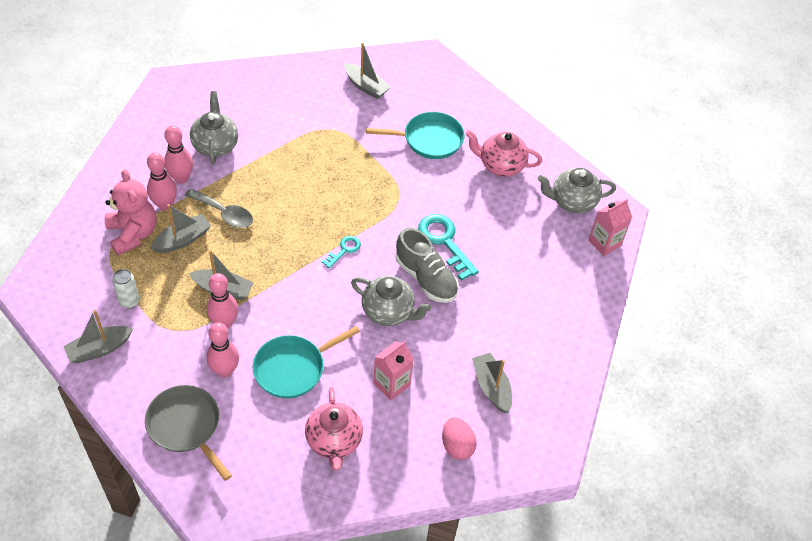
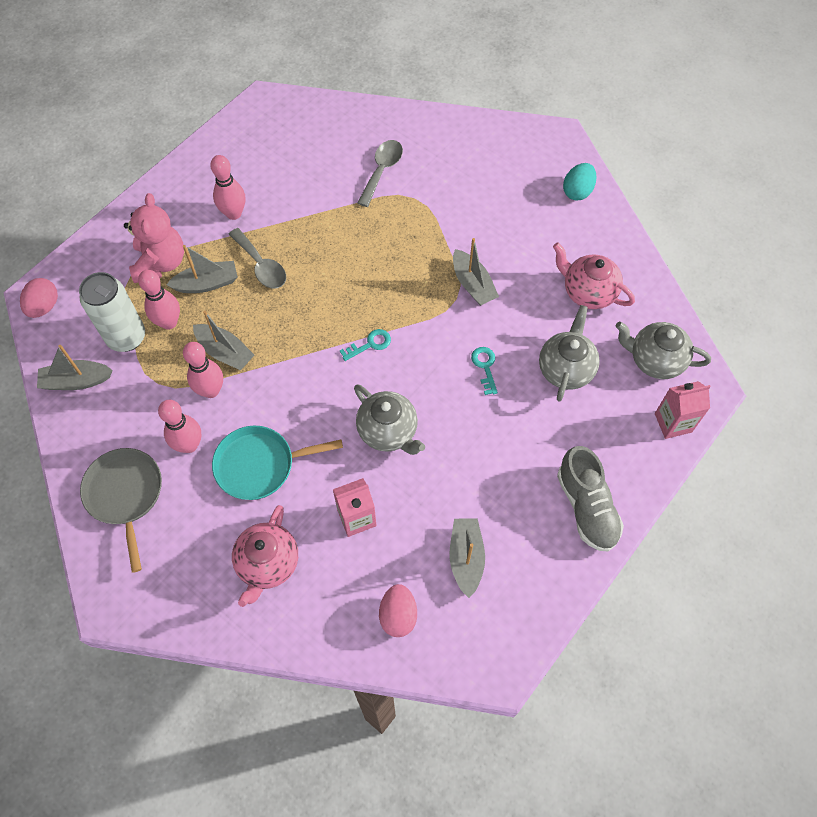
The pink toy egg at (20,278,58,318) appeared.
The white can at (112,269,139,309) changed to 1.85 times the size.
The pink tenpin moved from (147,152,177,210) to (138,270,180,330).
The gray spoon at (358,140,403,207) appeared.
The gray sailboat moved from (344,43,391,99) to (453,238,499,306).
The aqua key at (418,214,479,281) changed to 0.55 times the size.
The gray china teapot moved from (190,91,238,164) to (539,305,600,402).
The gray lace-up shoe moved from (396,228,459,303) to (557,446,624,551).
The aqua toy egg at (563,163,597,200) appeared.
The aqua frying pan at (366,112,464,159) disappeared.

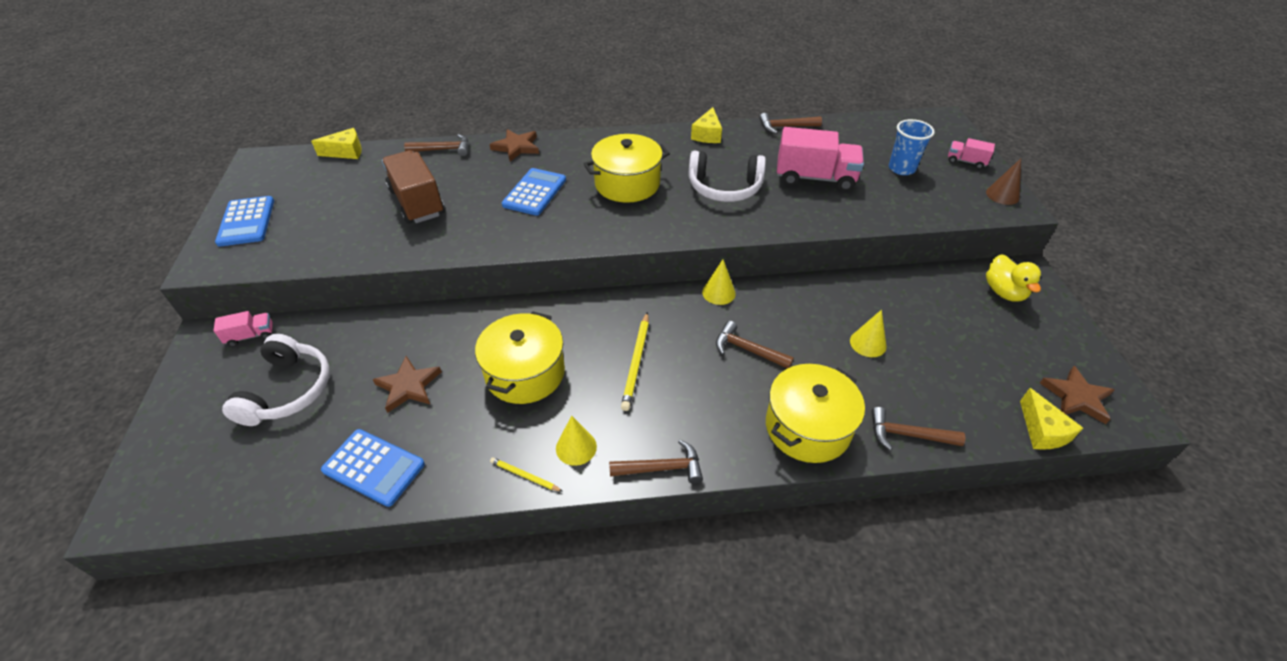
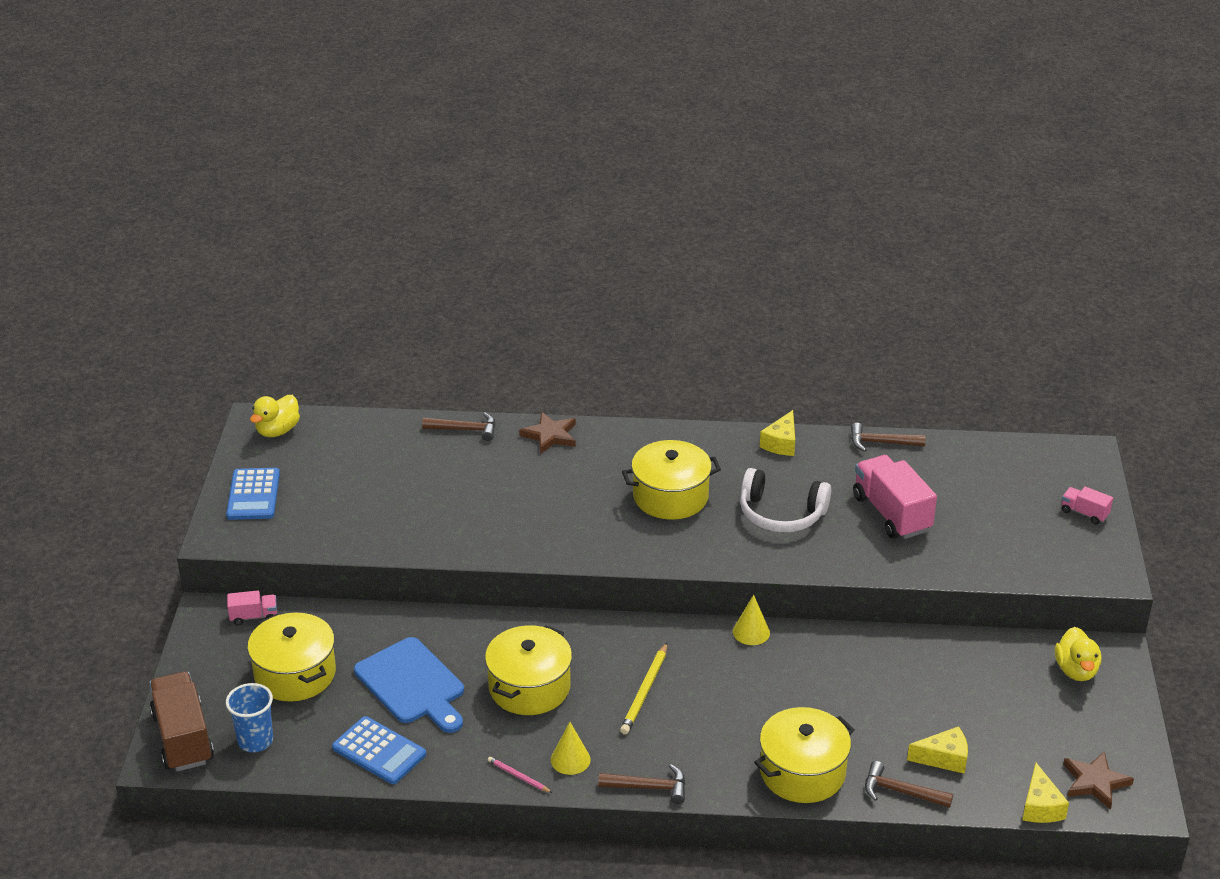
The dark brown toy truck moved from (382,150,445,224) to (150,671,214,772).
The cobalt cup moved from (889,119,935,175) to (226,683,273,752).
The white headset at (222,334,330,426) was replaced by the golden stockpot at (247,613,336,702).
The golden duck at (250,395,300,437) appeared.
The dark brown star at (372,356,442,413) was replaced by the cobalt chopping board at (354,637,464,733).
The golden pencil at (490,457,563,492) became the pink pencil at (488,757,552,793).
The pink toy truck at (777,127,864,191) turned 135 degrees counterclockwise.
The golden piece of cheese moved from (311,128,362,159) to (907,726,968,774).
The cobalt pocket calculator at (502,168,566,216) disappeared.
The dark brown carpenter's hammer at (716,321,794,368) disappeared.
The golden cone shape at (850,310,887,357) disappeared.
The dark brown cone shape at (986,159,1021,205) disappeared.

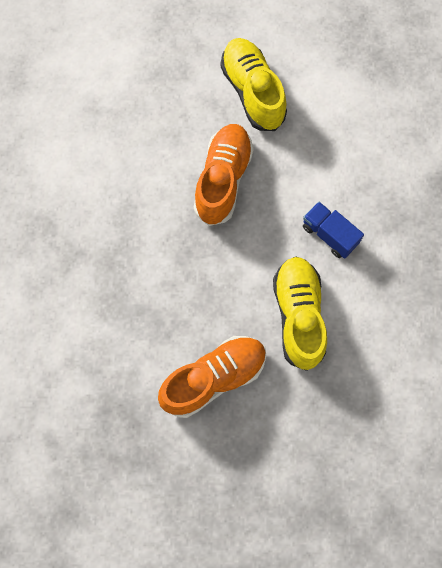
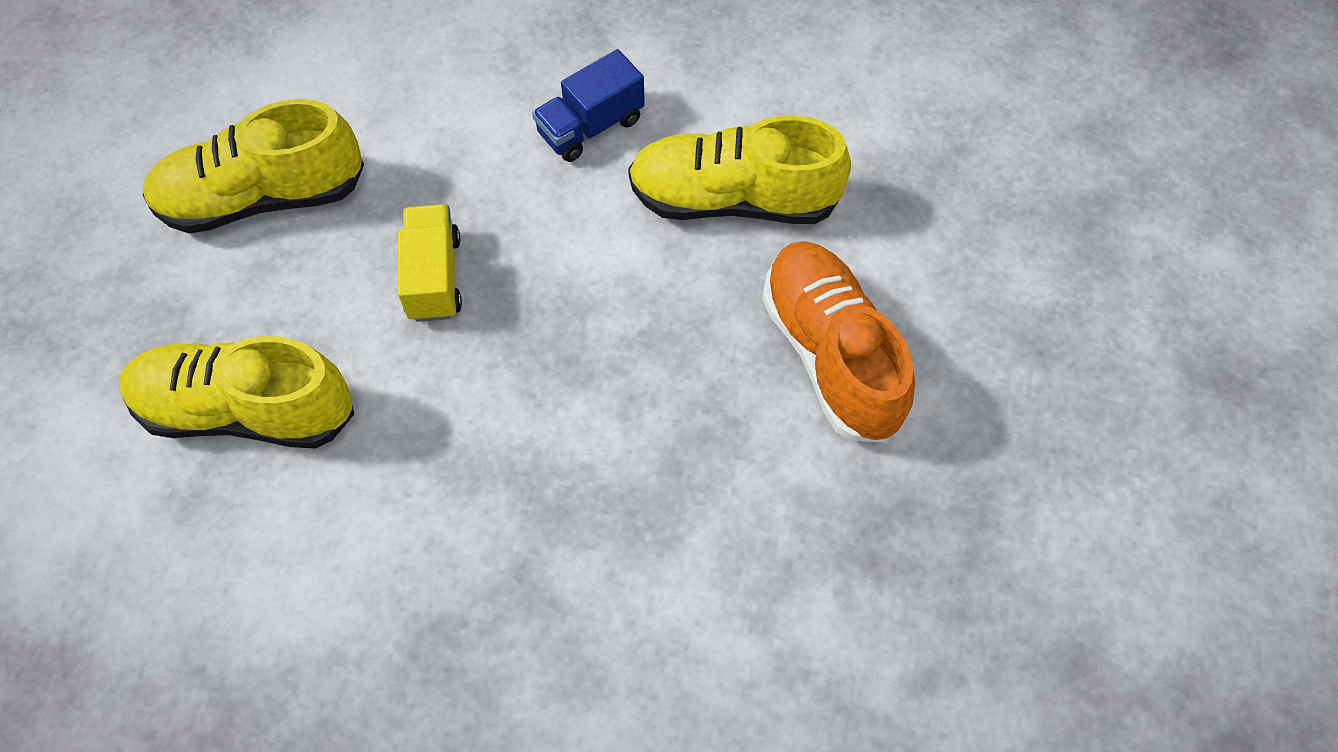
The golden lace-up shoe at (119,336,354,449) appeared.
The bright orange lace-up shoe at (194,124,254,226) was replaced by the golden toy truck at (397,204,462,322).

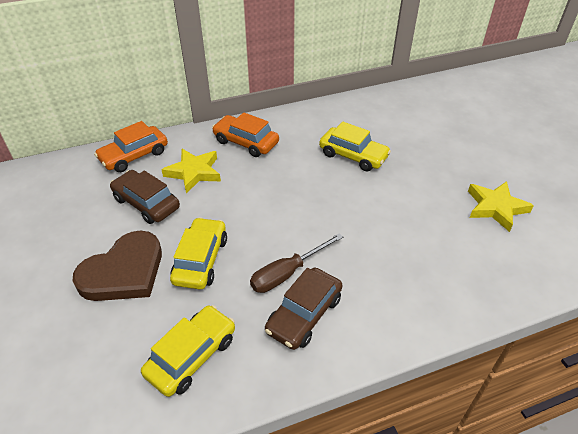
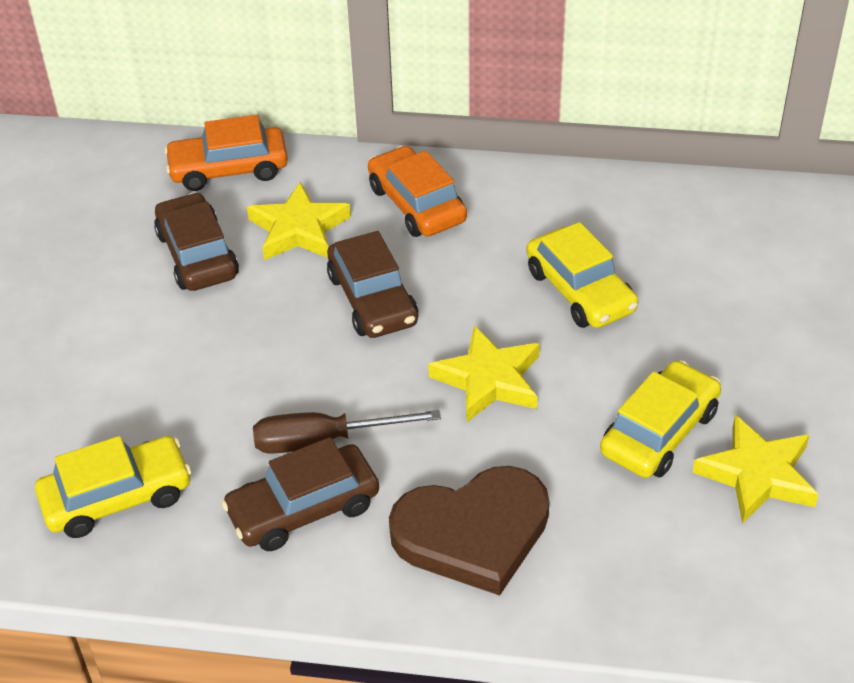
The dark brown car at (327,231,418,338) appeared.
The dark brown heart moved from (73,230,162,301) to (389,466,549,596).
The golden star at (428,325,540,423) appeared.
The golden car moved from (170,217,227,289) to (600,360,721,478).

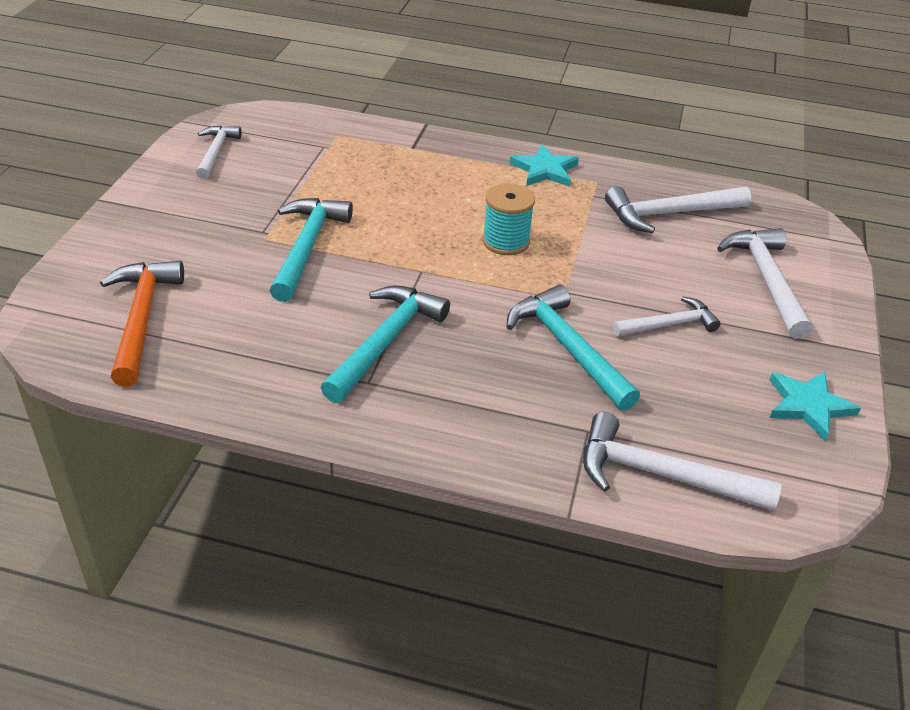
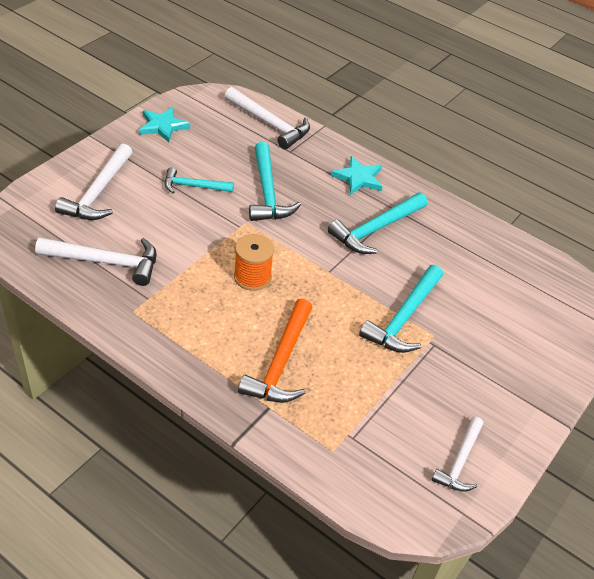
The white carpenter's hammer at (613,296,721,336) became the aqua carpenter's hammer at (164,167,234,193).
The aqua bobbin at (482,183,535,255) became the bright orange bobbin at (234,234,274,291).
The bright orange carpenter's hammer moved from (100,261,184,386) to (238,299,313,403).
The aqua star moved from (509,144,579,187) to (331,156,383,195).

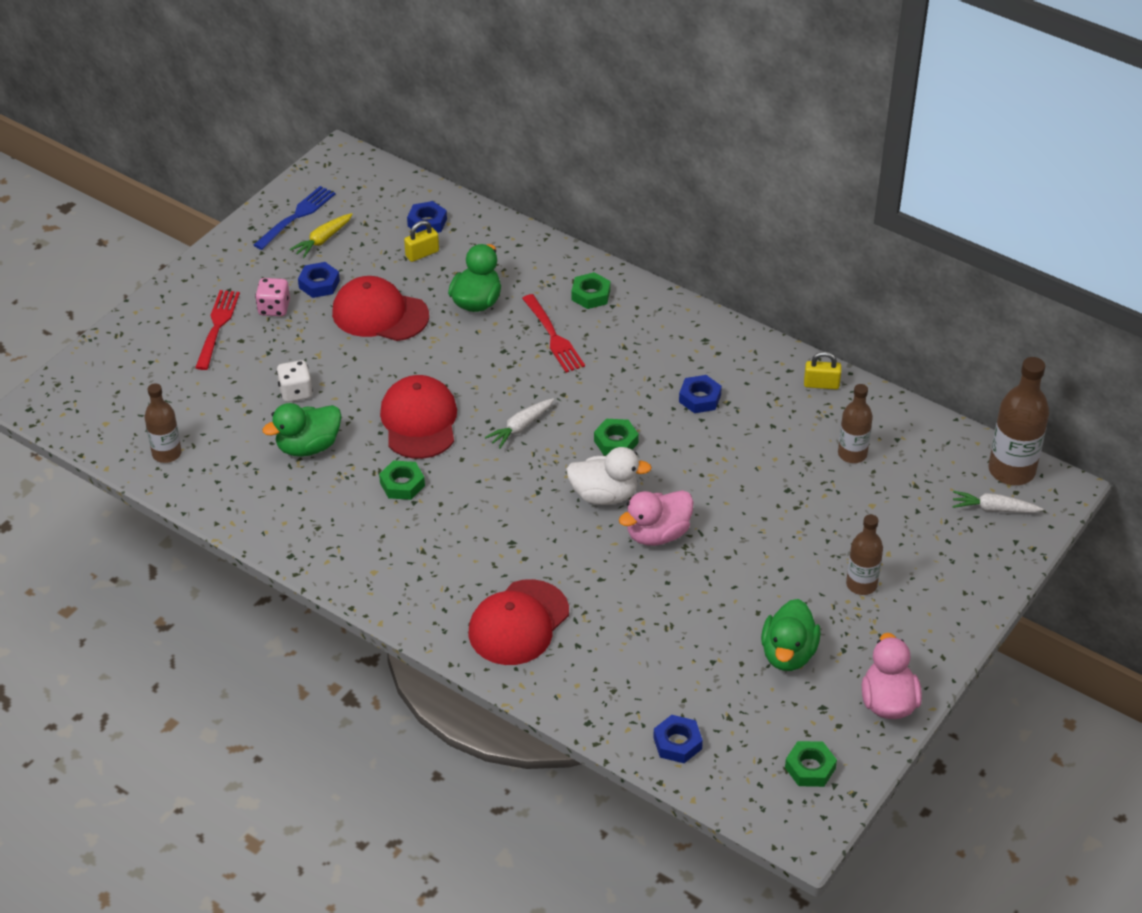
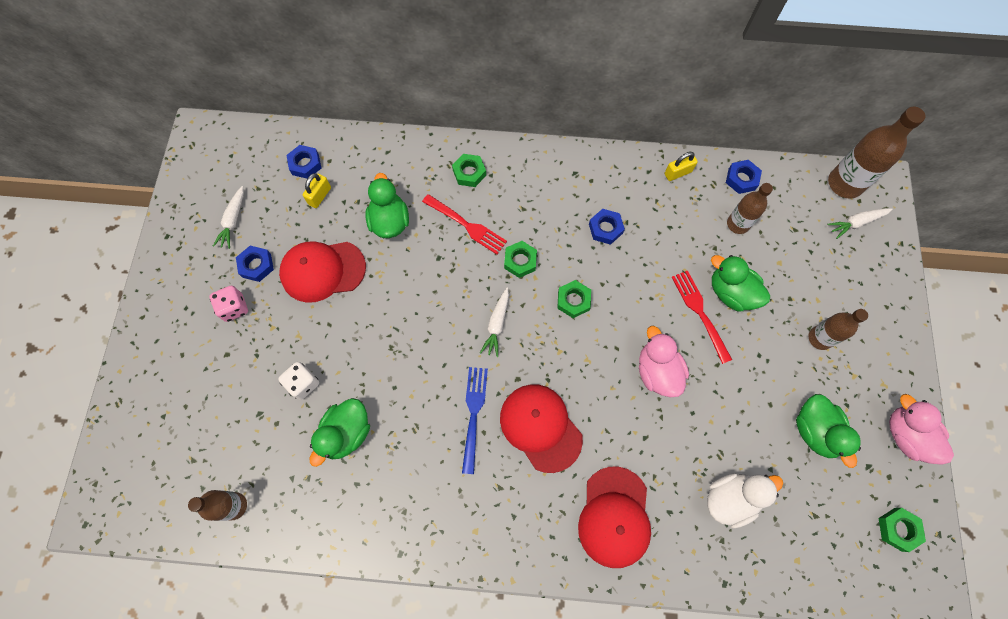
The golden carrot at (289,213,353,258) became the white carrot at (213,186,244,249).
The cobalt fork moved from (254,186,335,250) to (462,367,488,474).
The crimson cap moved from (380,375,457,459) to (500,384,583,473).
The leaf-green hex nut moved from (379,460,425,500) to (504,241,537,278).
The pink duck at (619,490,693,546) turned 135 degrees clockwise.
The crimson fork moved from (195,290,240,370) to (672,271,732,364).
The white duck moved from (566,447,652,505) to (707,473,783,529).
The leaf-green duck at (711,255,770,312) appeared.
The cobalt hex nut moved from (653,715,703,763) to (726,160,762,194).

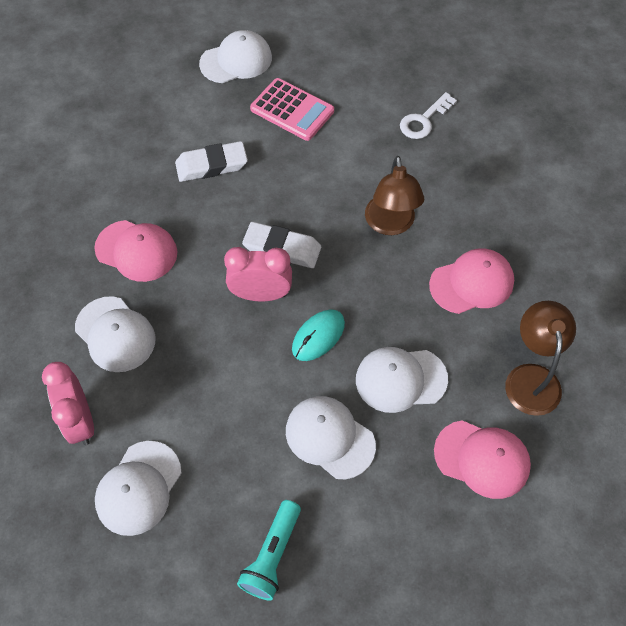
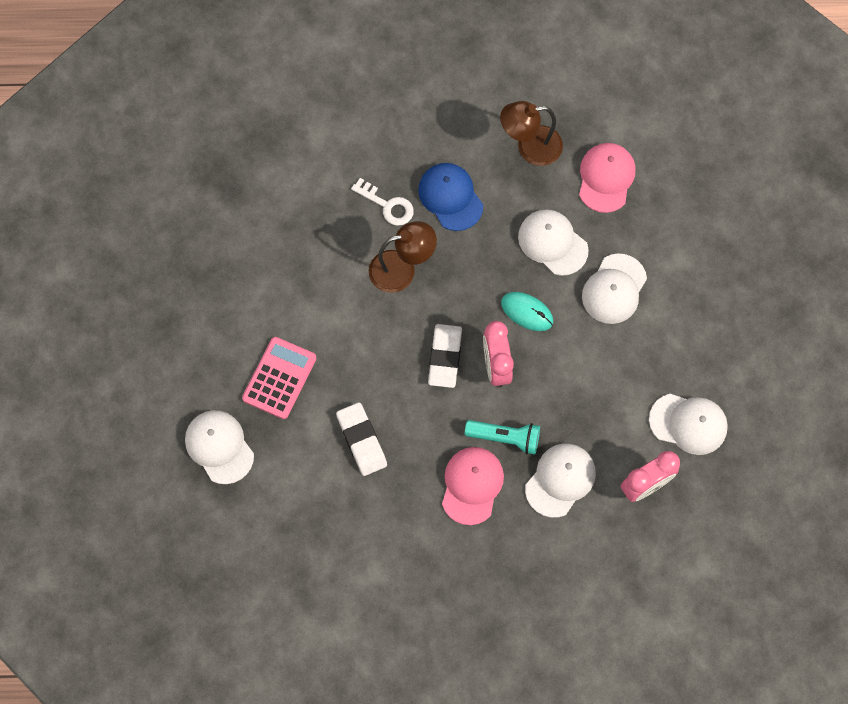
The white key moved from (400,92,457,139) to (351,178,414,226).
The pink cap at (429,248,514,314) became the cobalt cap at (418,163,483,231).
The aqua flashlight moved from (237,500,301,601) to (465,420,540,455).
The white cap at (356,347,448,413) turned 150 degrees clockwise.

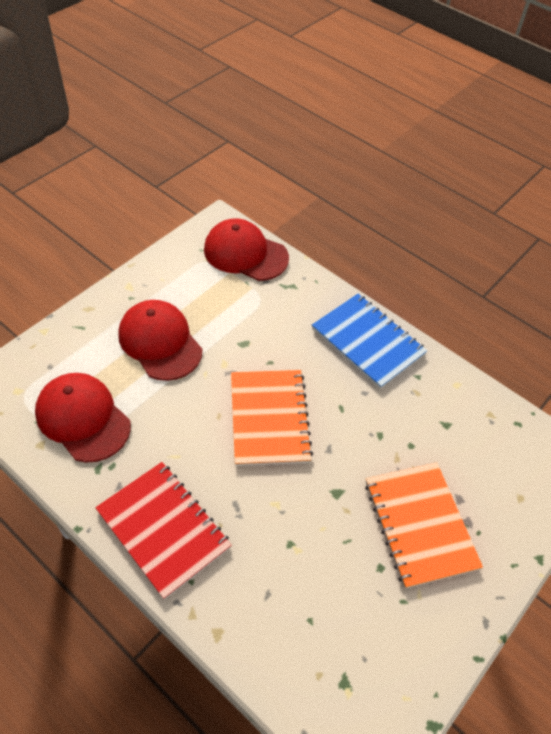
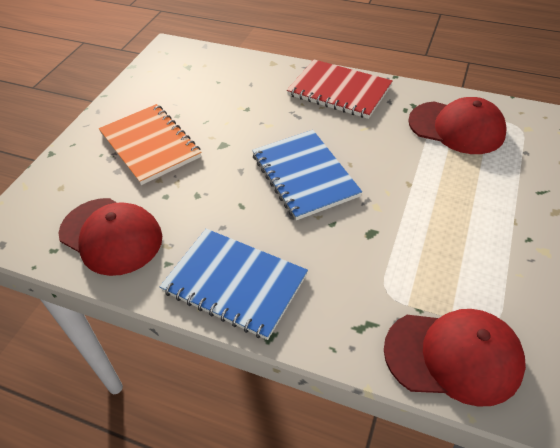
The crimson cap moved from (118,300,203,381) to (59,198,162,276).
The bright orange notebook at (231,370,313,466) became the cobalt notebook at (252,130,362,220).

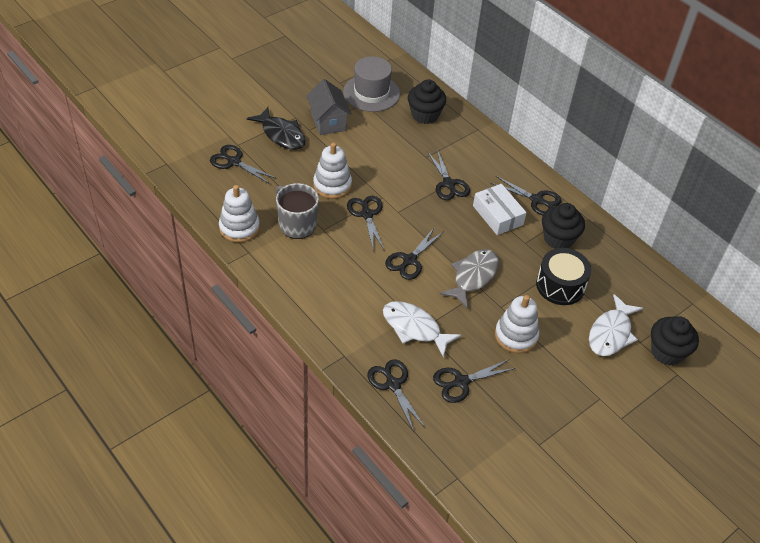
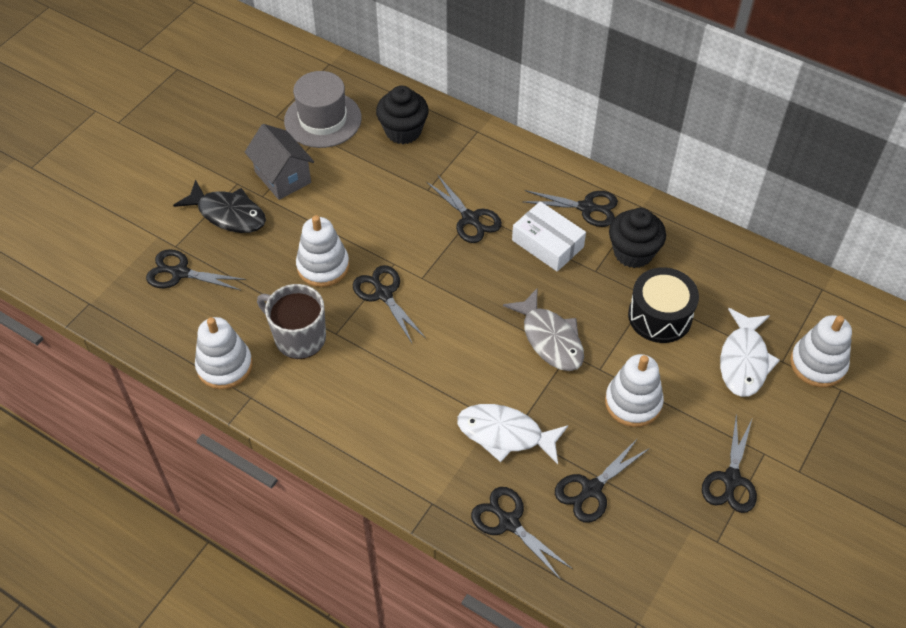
The gray fish at (440,249,499,308) turned 135 degrees clockwise.
The ebony scissors moved from (385,227,443,280) to (702,414,757,513).
The ebony muffin at (651,316,699,366) was replaced by the white stacking toy at (790,315,852,387).

